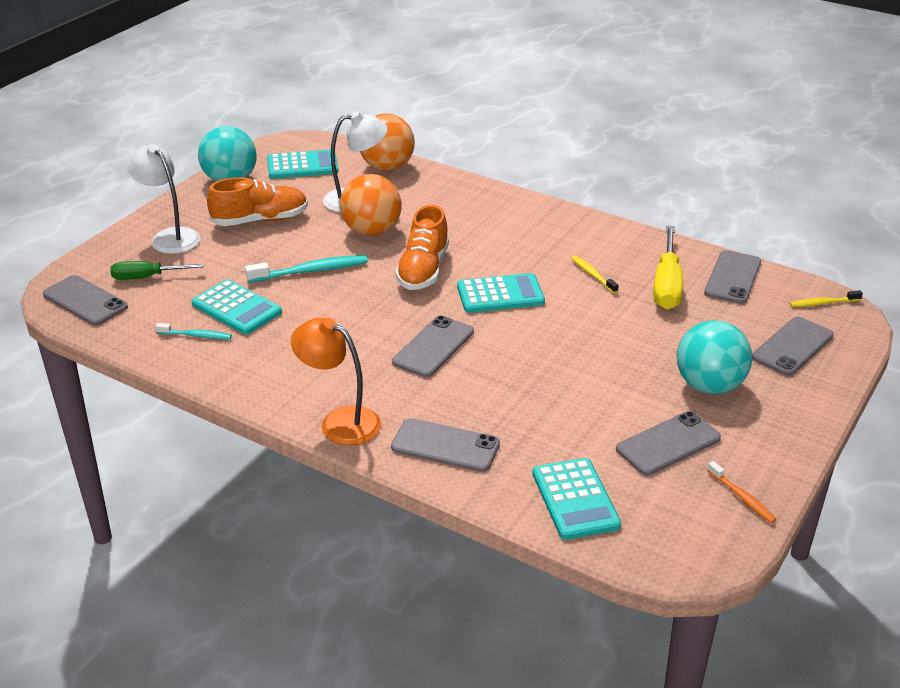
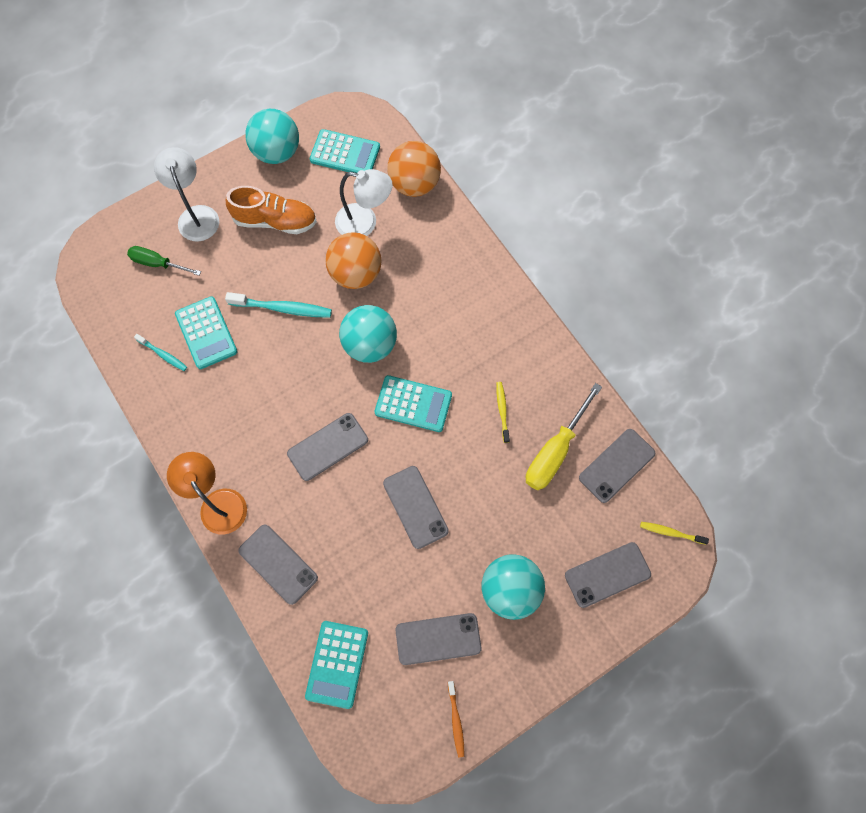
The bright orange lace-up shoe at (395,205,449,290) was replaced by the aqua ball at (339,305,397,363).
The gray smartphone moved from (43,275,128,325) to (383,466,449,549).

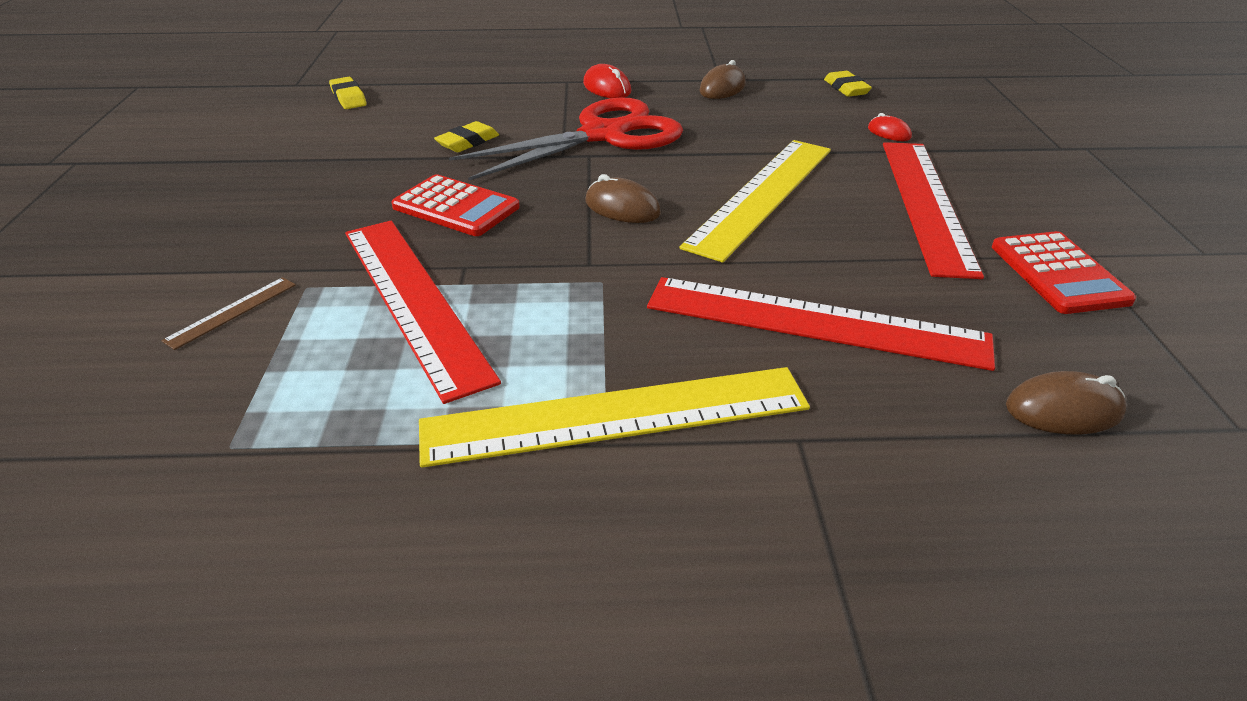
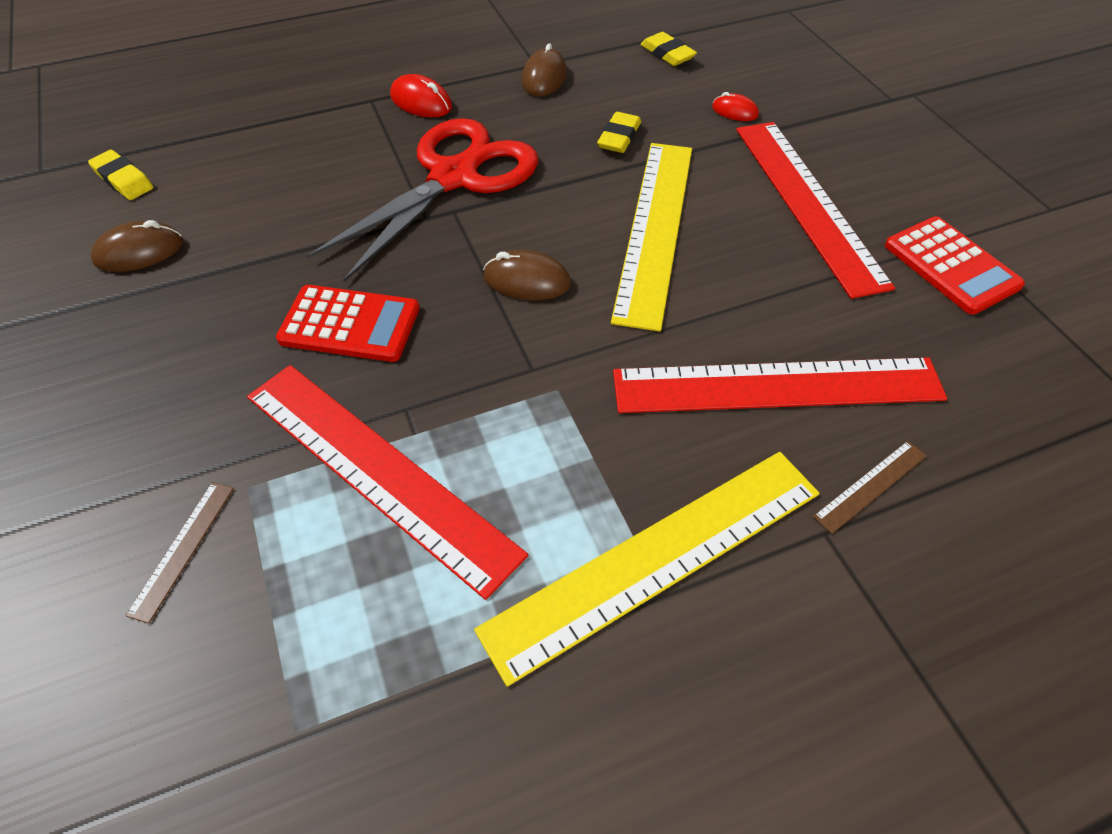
The dark brown mouse moved from (1006,371,1127,435) to (91,220,183,272).
The golden gum eraser moved from (434,121,499,152) to (597,112,641,153).
The dark brown straightedge at (813,441,927,534) appeared.

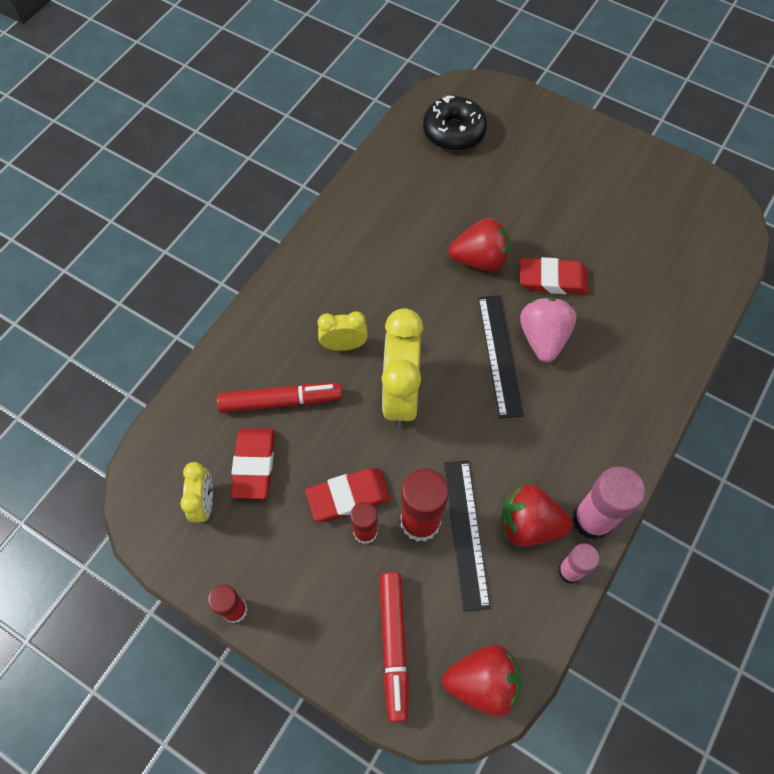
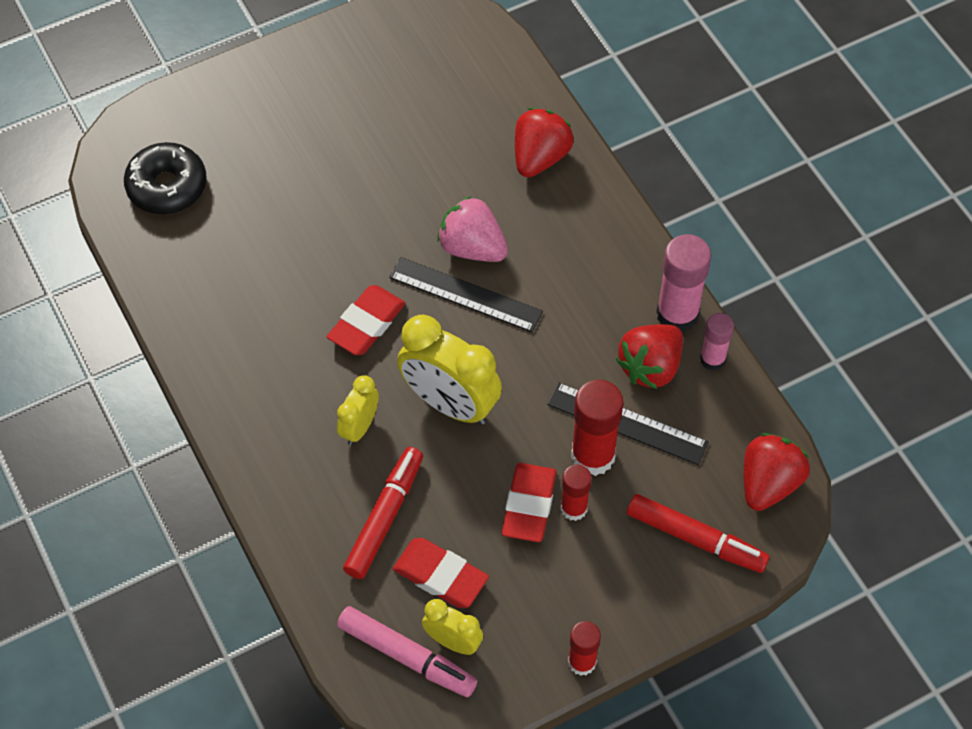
The crimson gum eraser moved from (520,257,588,294) to (327,285,406,355).
The pink marker at (337,606,477,697) appeared.
The crimson toy strawberry moved from (449,218,511,271) to (515,108,574,178).

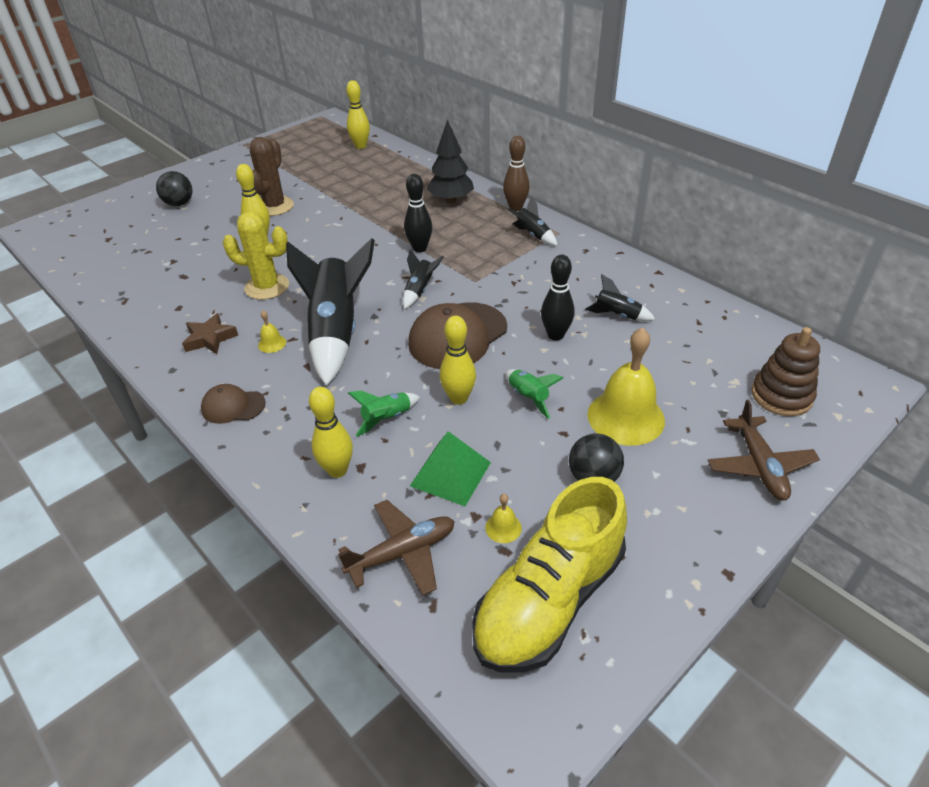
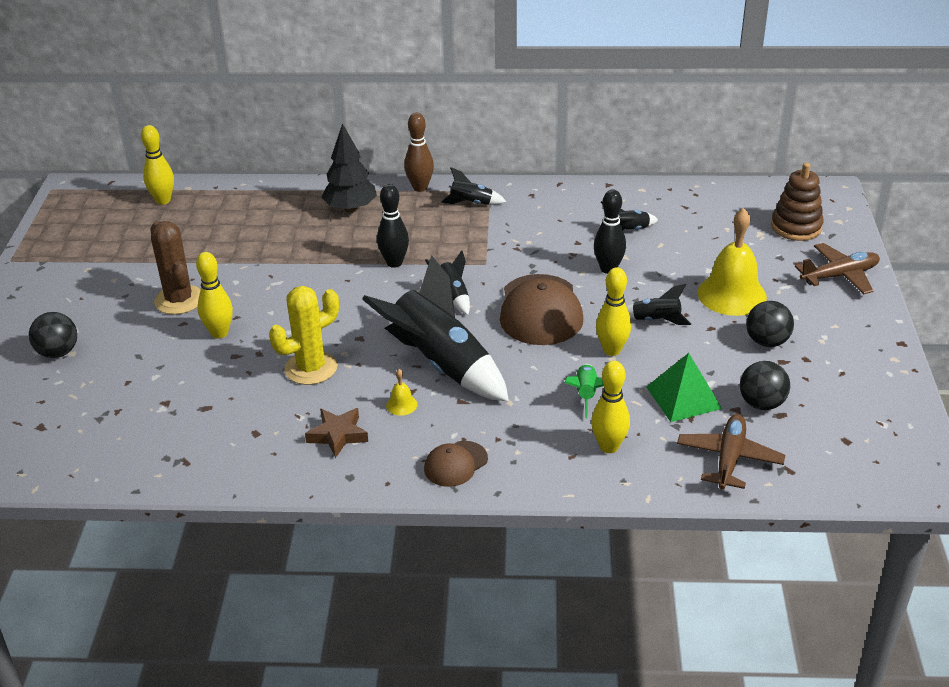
The leaf-green spaceship at (506,369,563,419) became the ebony spaceship at (626,284,691,325).
The golden bell at (485,494,522,543) was replaced by the ebony ball at (740,361,790,410).
The dark brown toy plane at (708,400,820,501) turned 60 degrees counterclockwise.
The golden lace-up shoe at (472,477,627,673) disappeared.

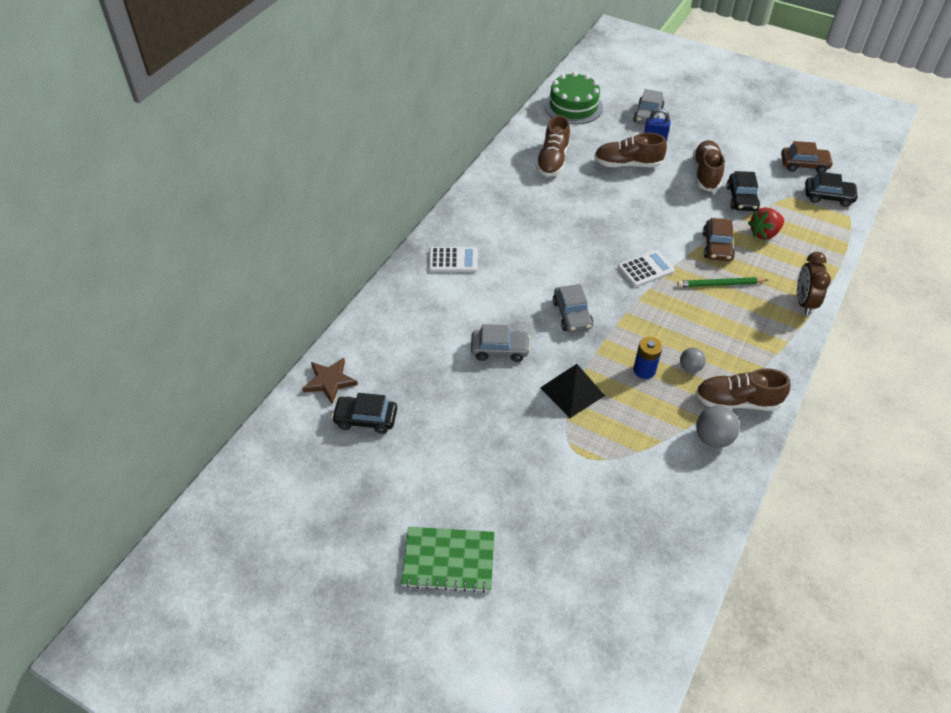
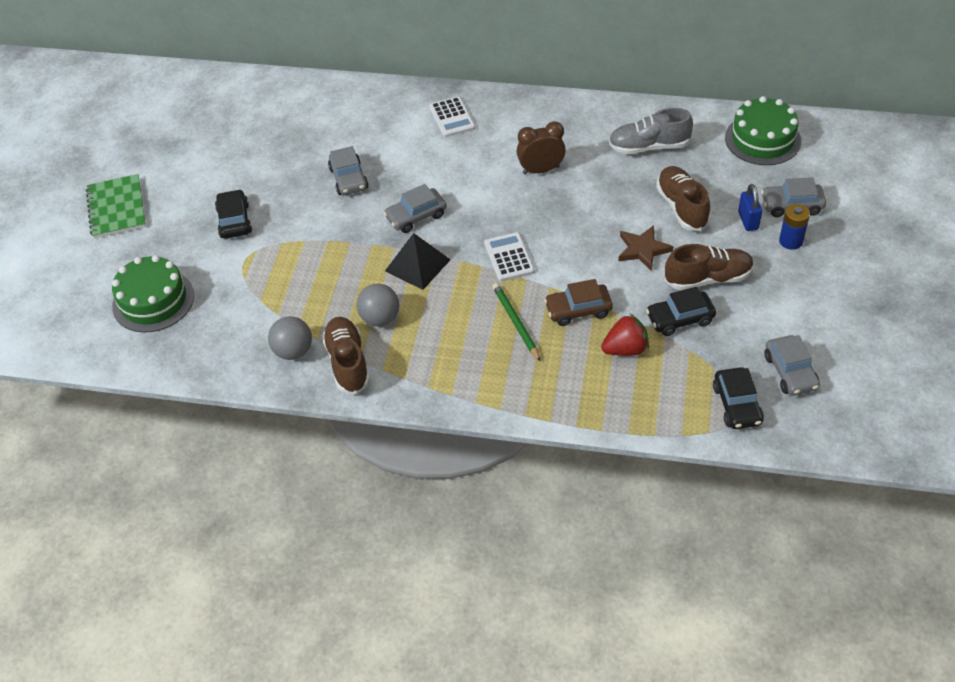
The leaf-green cake at (112,255,194,332) appeared.
The ebony car moved from (331,393,397,434) to (215,189,252,239).
The gray ball at (680,348,706,373) changed to 1.57 times the size.
The ebony solid pyramid moved from (540,364,605,418) to (385,233,451,290).
The white pocket calculator at (618,250,675,287) turned 150 degrees counterclockwise.
The dark brown bedside clock moved from (797,252,831,315) to (517,121,566,175).
The crimson toy strawberry at (748,207,784,240) turned 120 degrees clockwise.
The dark brown lace-up shoe at (536,115,570,177) became the gray lace-up shoe at (608,108,693,154).
The dark brown star moved from (302,358,358,404) to (618,225,673,271).
The dark brown car at (781,141,833,172) became the gray car at (765,335,820,395).
The cobalt battery moved from (633,337,662,379) to (779,204,810,250).

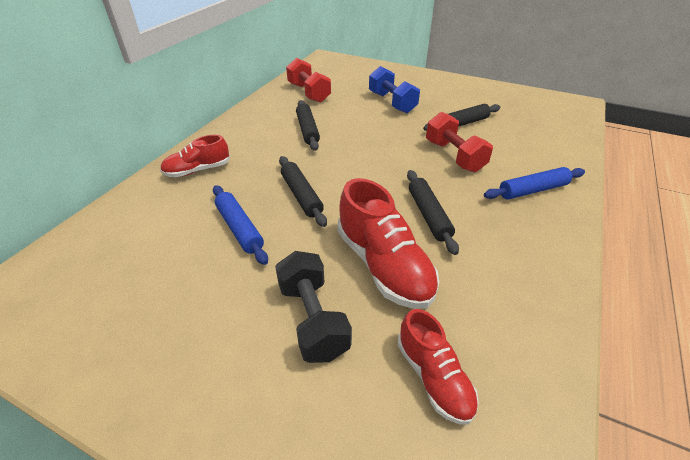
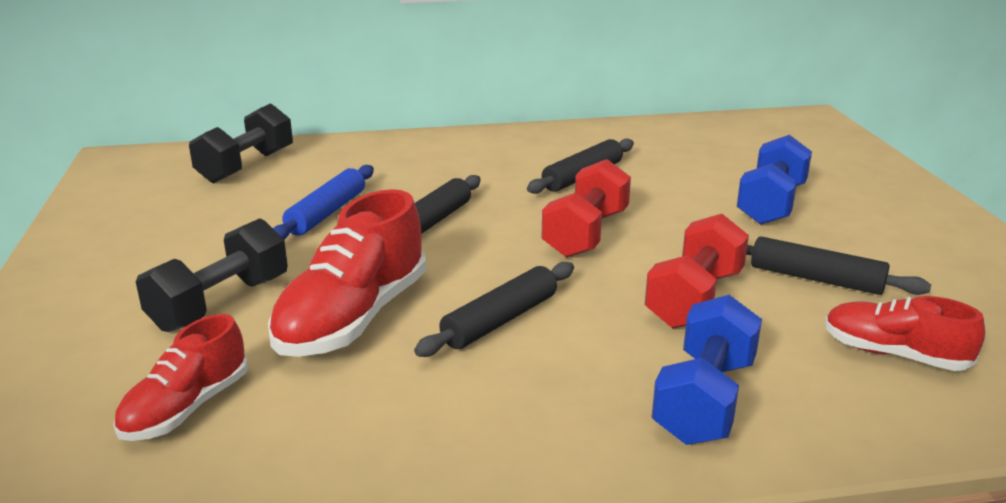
The ebony dumbbell at (189,103,293,183) appeared.
The crimson dumbbell moved from (286,58,331,103) to (541,159,631,258).
The cobalt rolling pin at (484,167,585,199) was replaced by the cobalt dumbbell at (652,295,762,445).
The crimson lace-up shoe moved from (160,135,230,177) to (825,296,985,371).

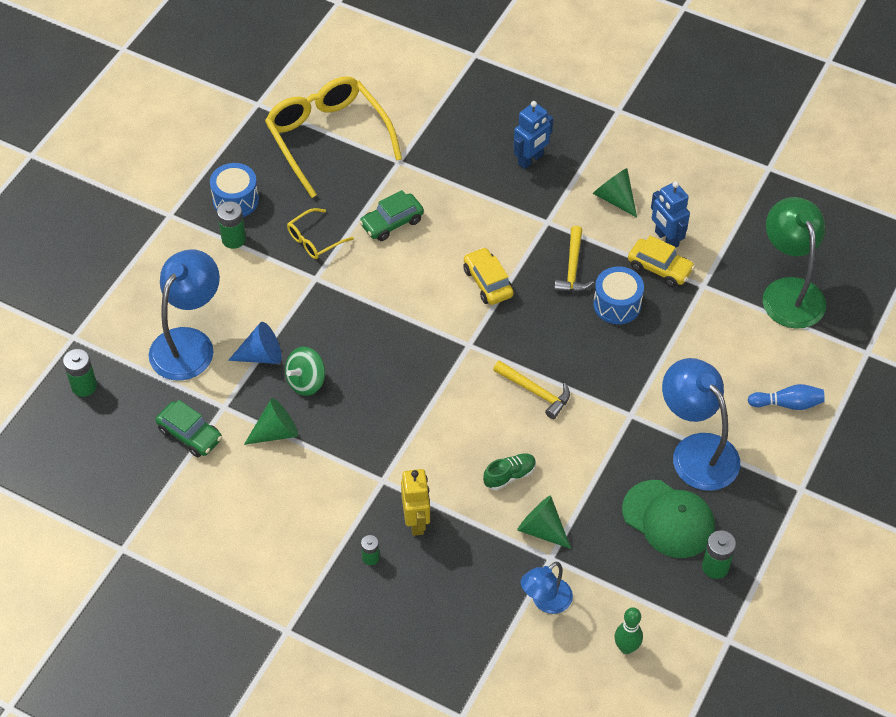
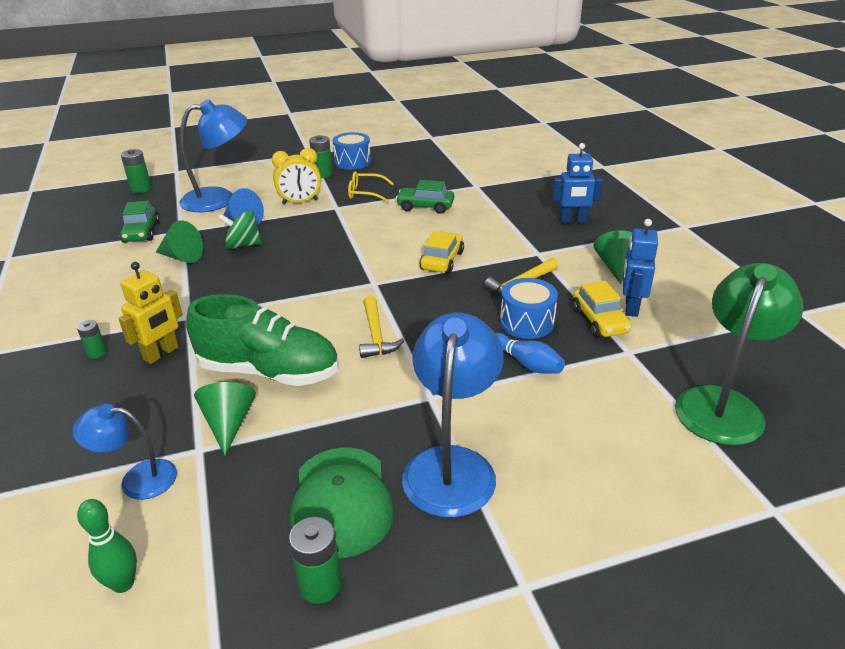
The leaf-green lace-up shoe at (483,453,536,490) changed to 2.23 times the size.
The golden bedside clock at (272,148,321,205) appeared.
The cobalt tenpin moved from (748,384,825,410) to (496,333,565,374).
The golden spectacles at (265,77,402,198) disappeared.

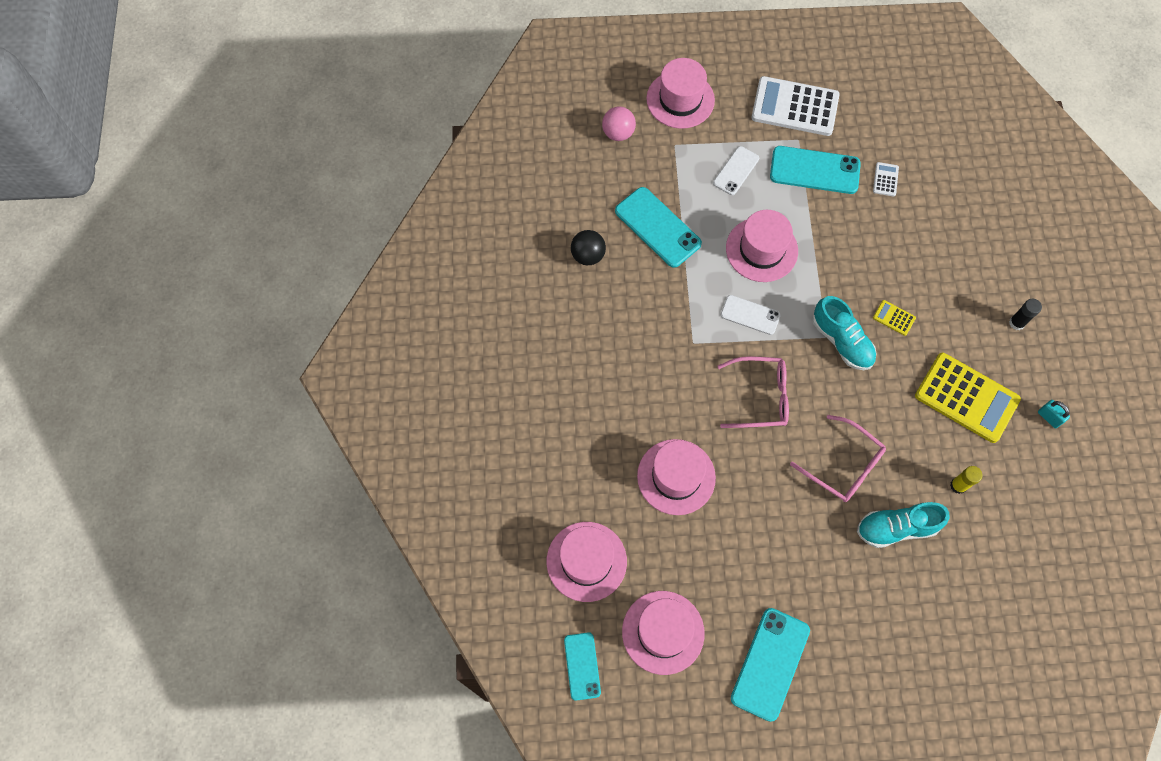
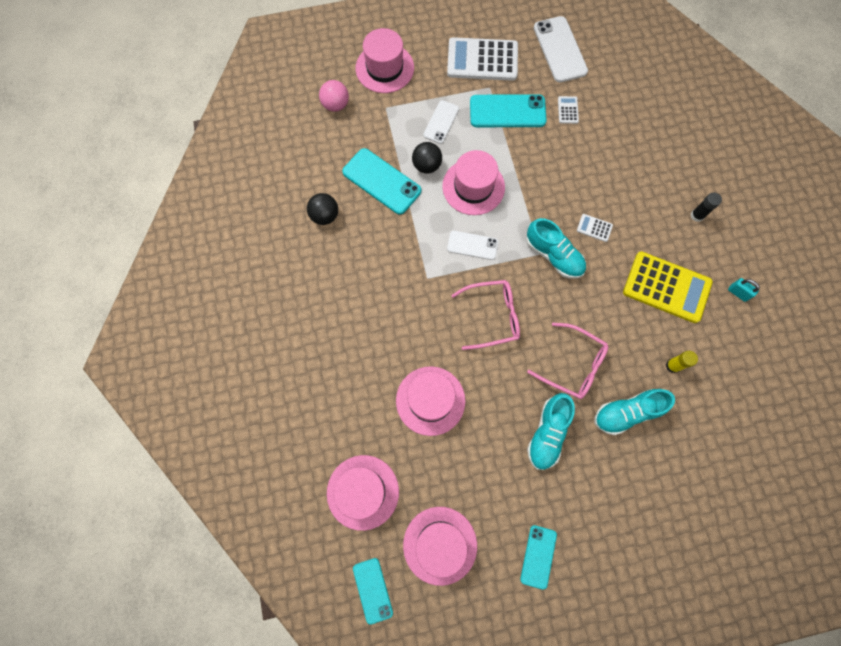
The ebony ball at (412,142,442,173) appeared.
The aqua smartphone at (731,608,810,722) changed to 0.61 times the size.
The aqua lace-up shoe at (527,393,575,470) appeared.
The white smartphone at (534,16,588,82) appeared.
The golden pocket calculator at (873,300,916,336) became the white pocket calculator at (577,214,613,242).

